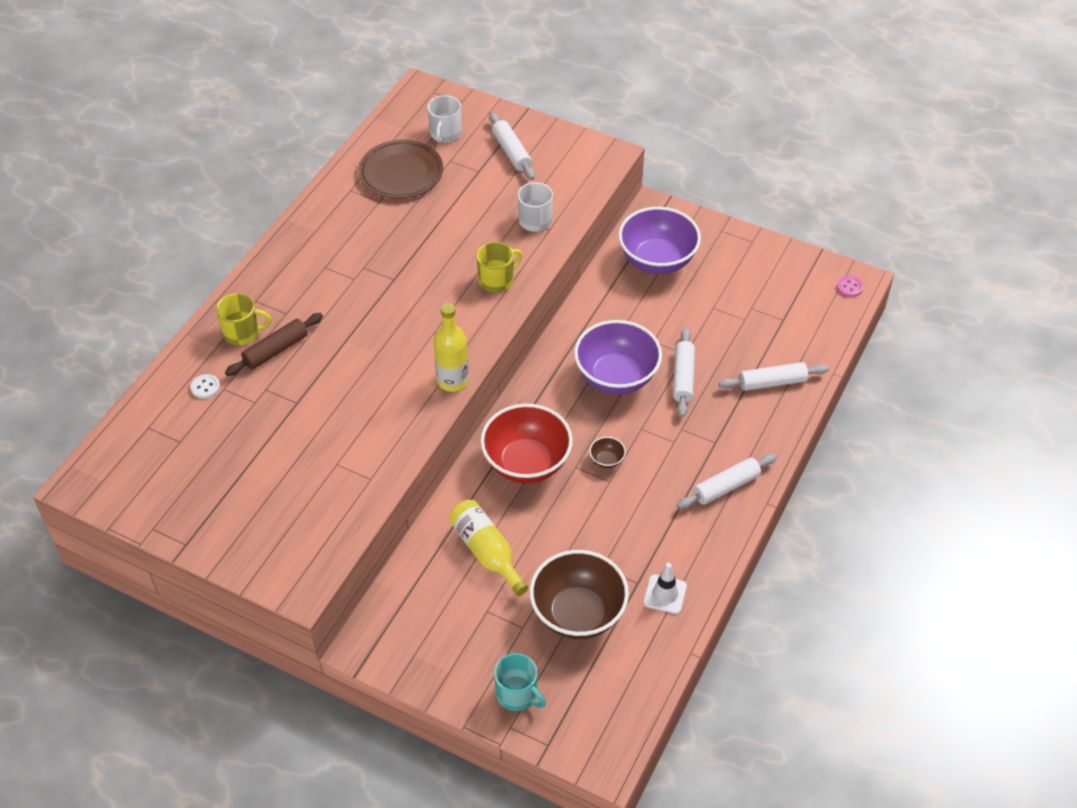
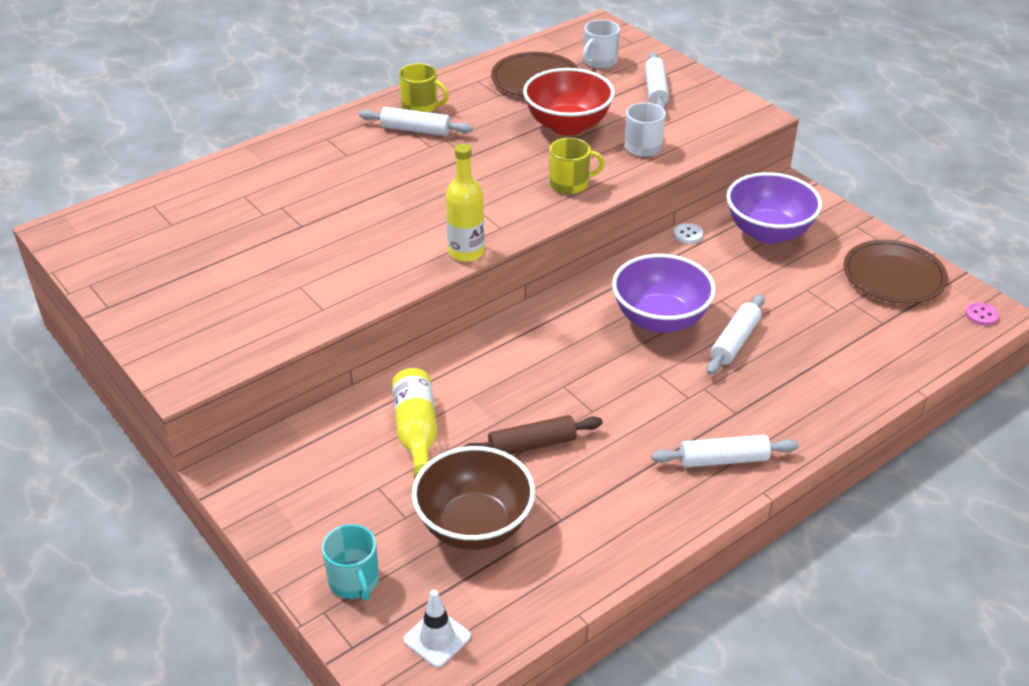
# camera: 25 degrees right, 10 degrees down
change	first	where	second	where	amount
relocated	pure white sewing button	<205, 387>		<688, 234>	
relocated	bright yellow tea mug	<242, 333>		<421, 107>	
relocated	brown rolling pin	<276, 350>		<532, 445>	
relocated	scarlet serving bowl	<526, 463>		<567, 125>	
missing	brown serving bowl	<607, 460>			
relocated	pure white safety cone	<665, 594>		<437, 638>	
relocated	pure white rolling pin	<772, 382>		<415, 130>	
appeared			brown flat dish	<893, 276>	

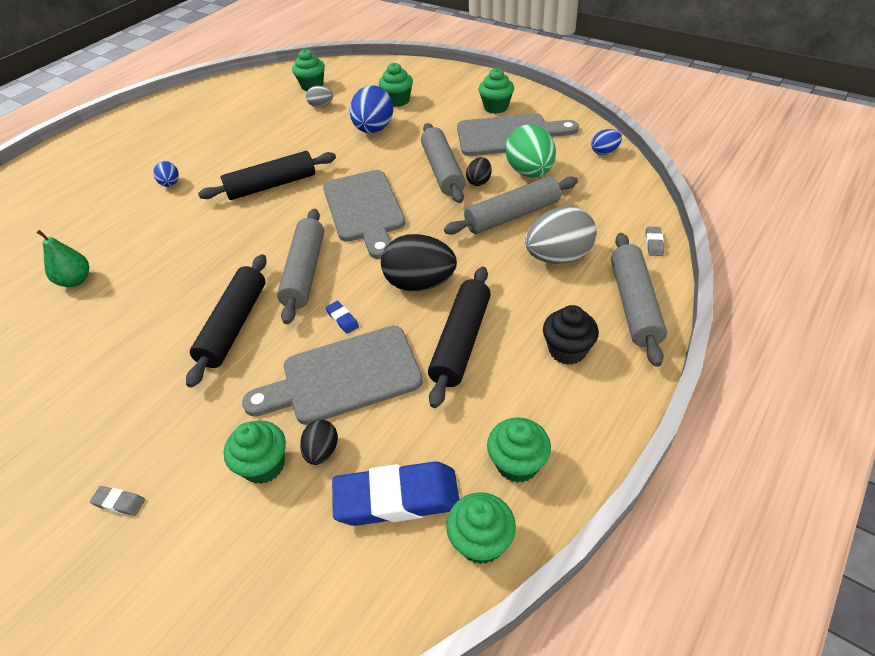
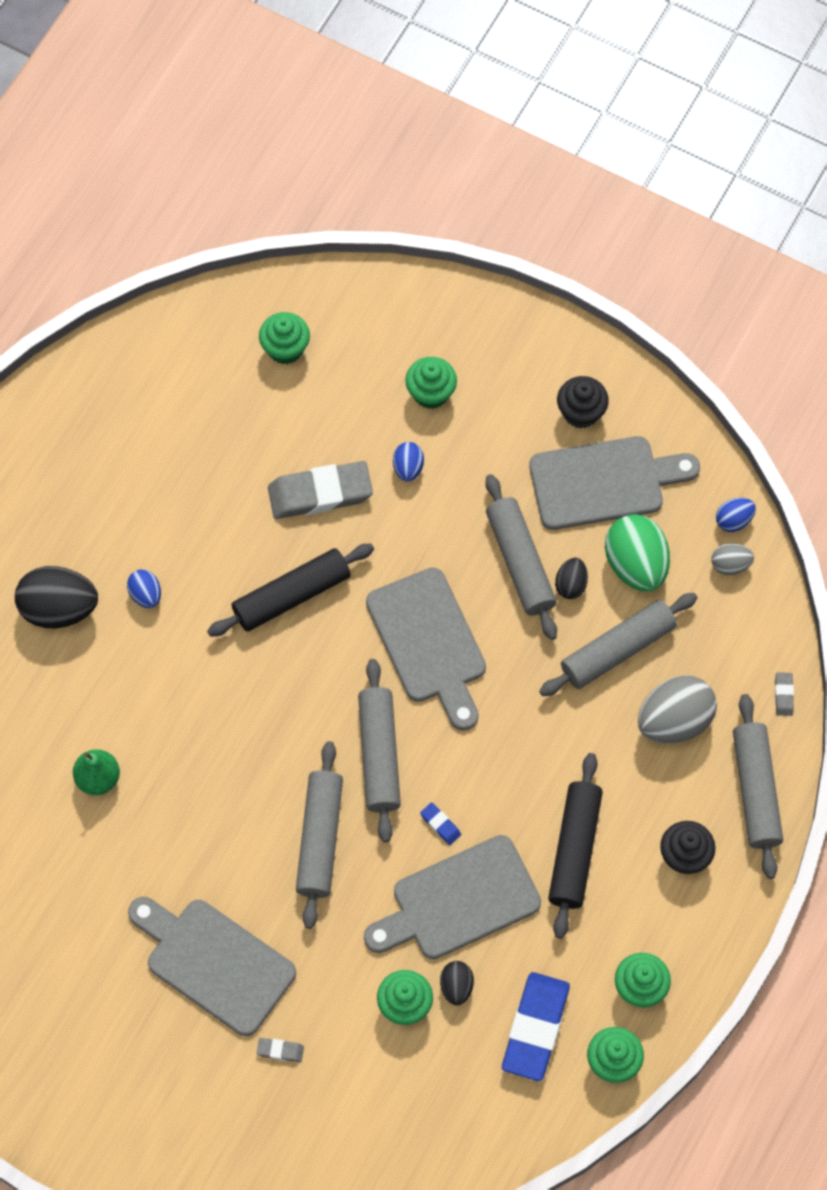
# camera: 10 degrees left, 20 degrees up
change	first	where	second	where	amount
colour	black rolling pin	<234, 325>	grey rolling pin	<320, 838>	
relocated	grey toy egg	<321, 106>		<730, 565>	
spun	blue eraser	<397, 498>		<535, 1028>	60 degrees counterclockwise
size	blue toy egg	<374, 130>		<408, 468>	x0.51
relocated	black toy egg	<420, 283>		<59, 609>	
colour	green cupcake	<496, 107>	black cupcake	<581, 412>	
appeared			grey bread board	<214, 962>	
appeared			grey eraser	<320, 493>	

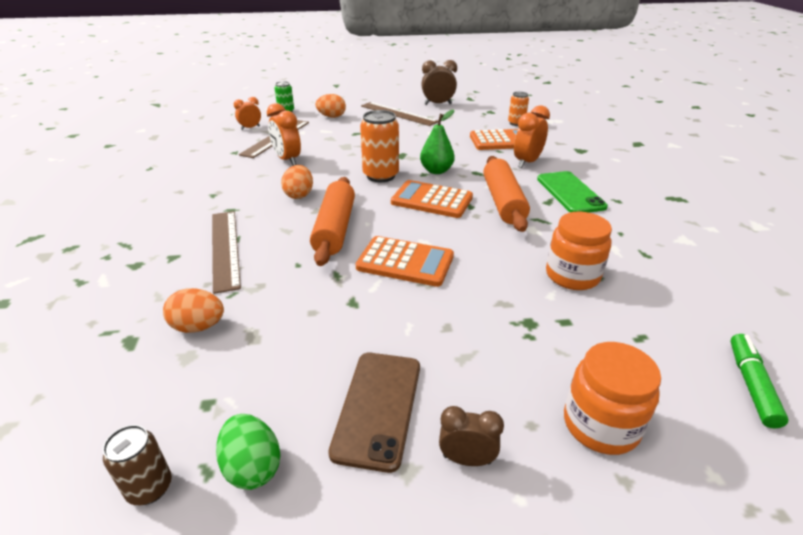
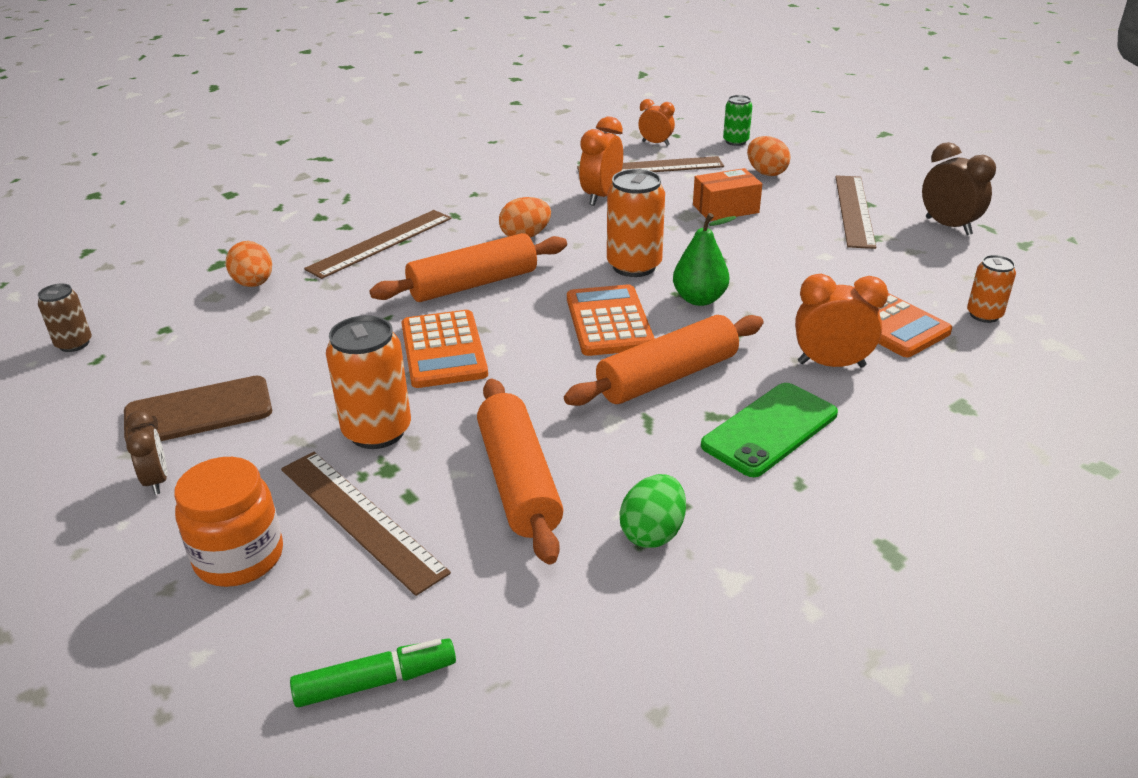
# camera: 60 degrees right, 0 degrees up
change	first	where	second	where	amount
relocated	green toy egg	<252, 467>		<652, 533>	
exchanged	orange jar	<572, 275>	orange rolling pin	<518, 481>	
appeared			brown straightedge	<361, 518>	
appeared			orange can	<377, 431>	
appeared			orange box	<725, 209>	

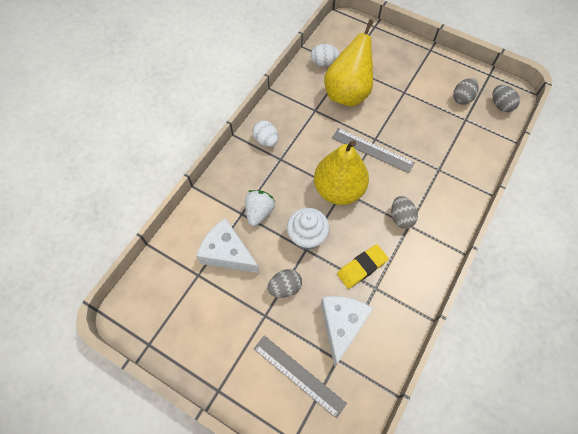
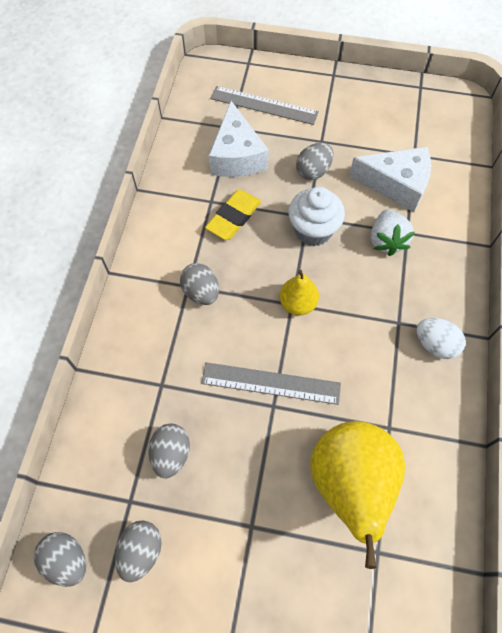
# camera: 160 degrees right, 0 degrees up
change	first	where	second	where	amount
missing	pure white toy egg	<323, 62>			
size	bright yellow pear	<338, 190>		<297, 303>	x0.50
appeared			grey toy egg	<171, 454>	

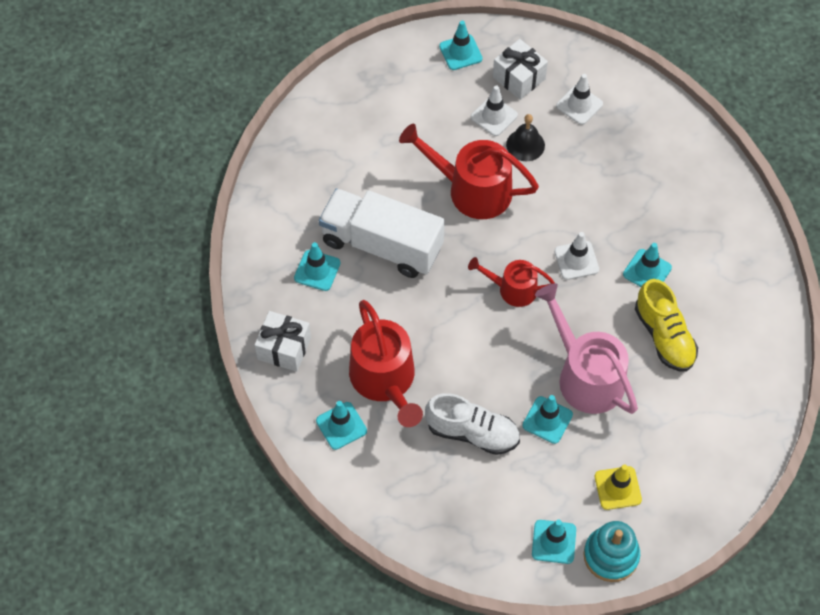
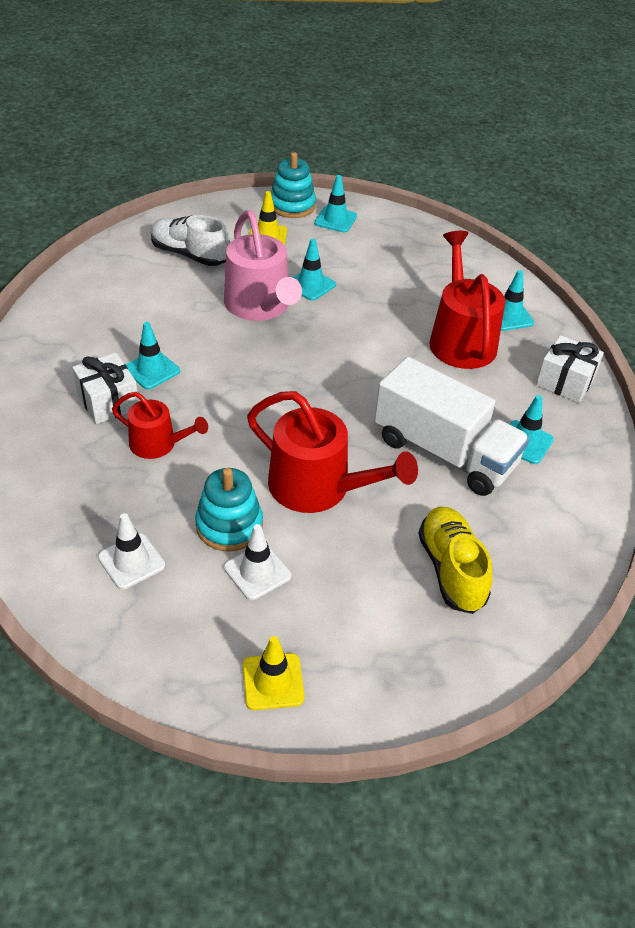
# camera: 170 degrees left, 15 degrees down
change	first	where	second	where	amount
relocated	pure white sneaker	<472, 433>		<190, 255>	
colour	teal safety cone	<460, 52>	bright yellow safety cone	<273, 681>	
relocated	scarlet sprinkling can	<513, 289>		<158, 444>	
relocated	pure white wrapped gift	<519, 78>		<108, 402>	
exchanged	black hand bell	<525, 145>	teal stacking toy	<229, 525>	
missing	pure white safety cone	<576, 260>			
relocated	bright yellow sneaker	<664, 336>		<451, 569>	

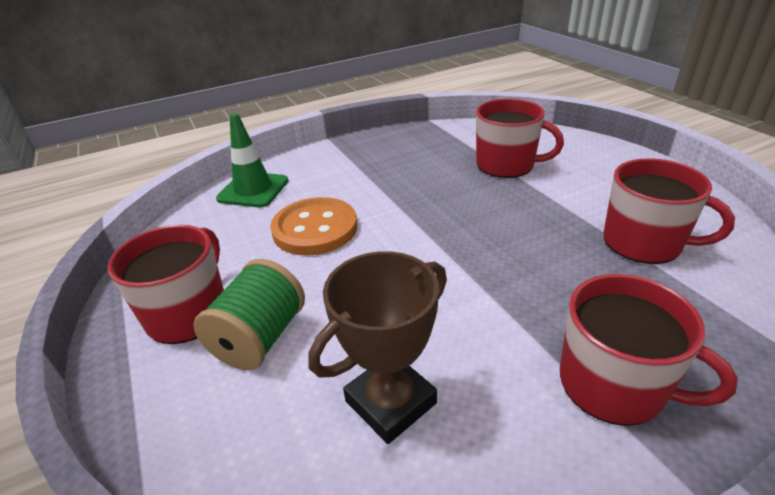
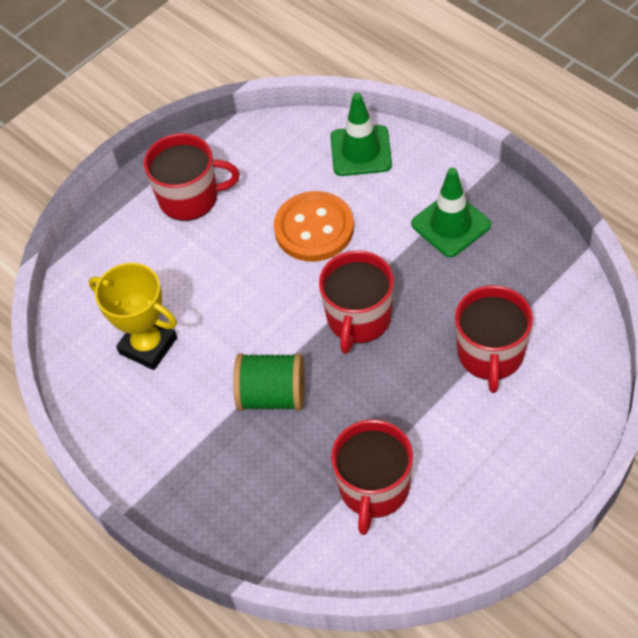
# camera: 75 degrees right, 20 degrees up
change	first	where	second	where	amount
relocated	green bobbin	<260, 338>		<272, 395>	
colour	brown trophy	<390, 402>	bright yellow trophy	<148, 345>	
relocated	scarlet tea mug	<614, 385>		<359, 318>	
appeared			green safety cone	<451, 224>	

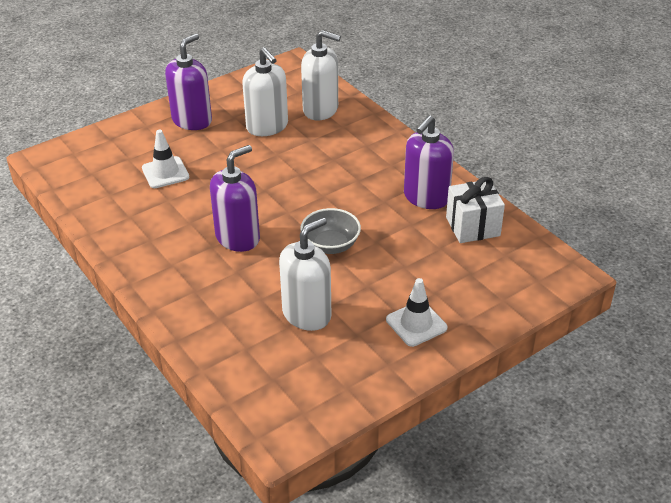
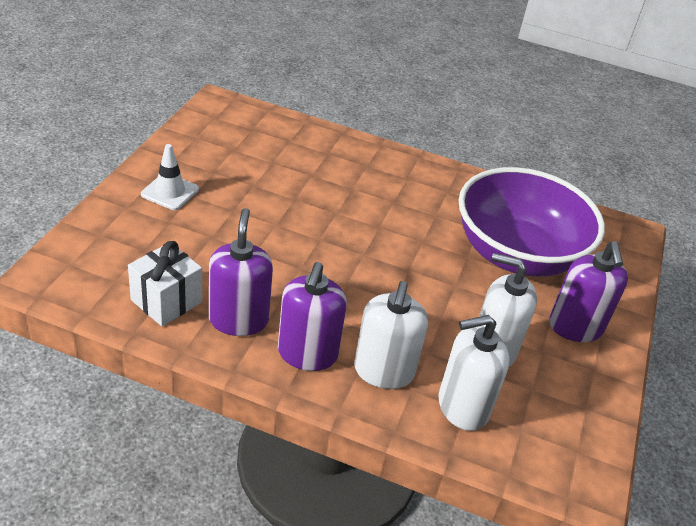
# camera: 140 degrees right, 0 degrees up
change	first	where	second	where	amount
exchanged	pure white safety cone	<165, 173>	royal purple serving bowl	<517, 254>	
relocated	royal purple pump bottle	<238, 238>		<307, 354>	
relocated	pure white pump bottle	<307, 314>		<383, 371>	
missing	grey serving bowl	<330, 245>			

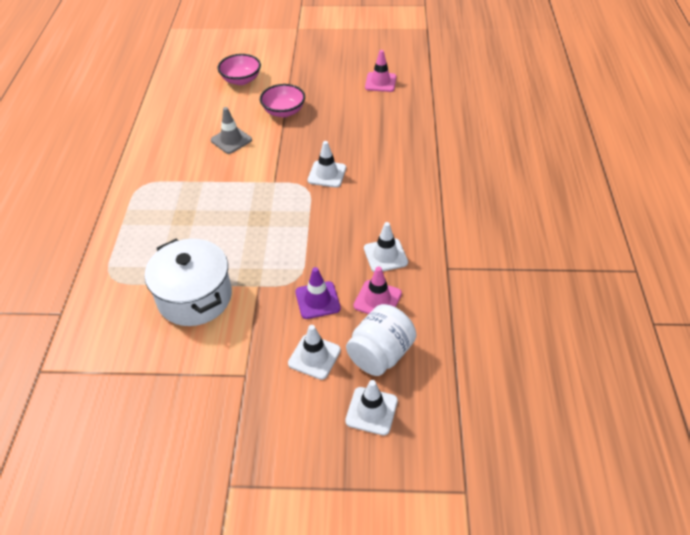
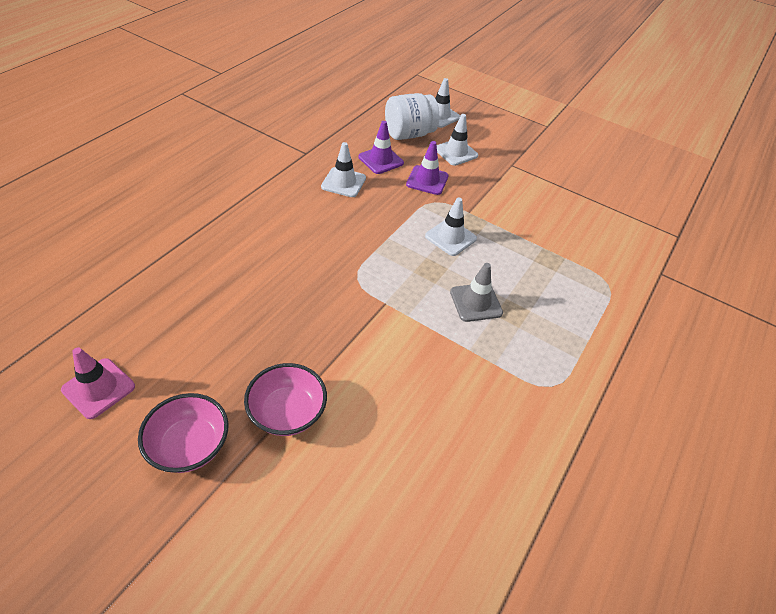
# camera: 155 degrees left, 0 degrees up
change	first	where	second	where	amount
missing	pure white pot	<195, 297>			
relocated	grey safety cone	<231, 140>		<476, 302>	
relocated	rose-pink serving bowl	<241, 80>		<190, 445>	
relocated	pure white safety cone	<327, 174>		<450, 237>	
colour	rose-pink safety cone	<377, 299>	royal purple safety cone	<381, 160>	

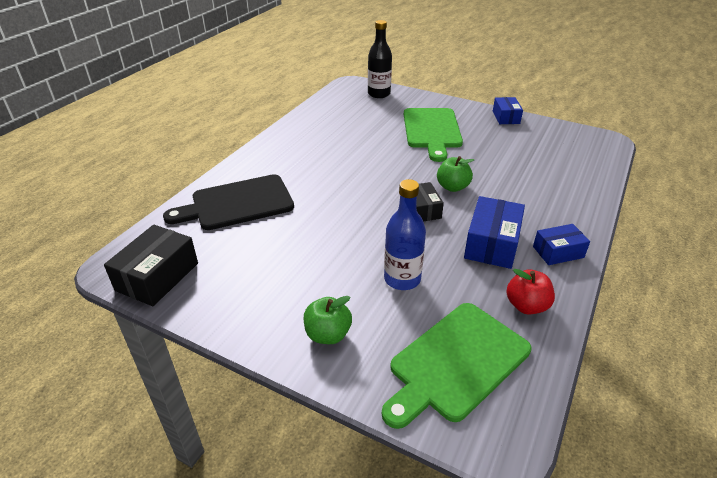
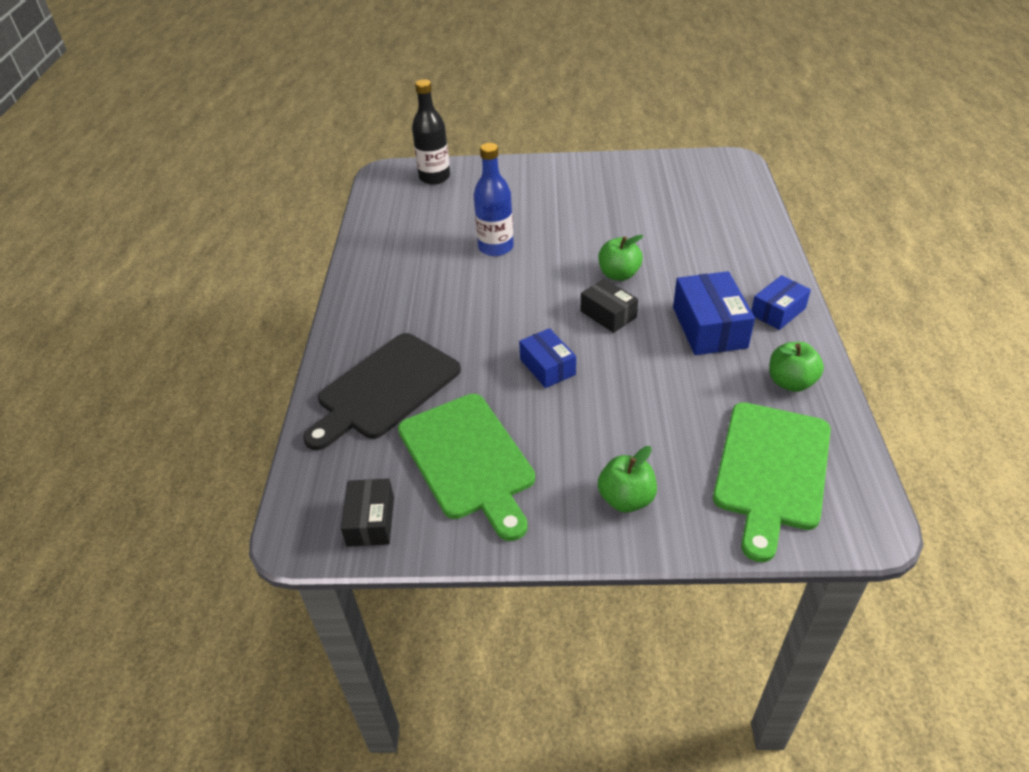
# camera: 25 degrees left, 5 degrees up
change	first	where	second	where	amount
size	black box	<157, 277>		<371, 521>	x0.64
relocated	blue bottle	<402, 279>		<496, 247>	
relocated	green bread board	<432, 130>		<468, 460>	
relocated	blue box	<506, 117>		<547, 367>	
colour	scarlet apple	<526, 306>	green apple	<790, 382>	

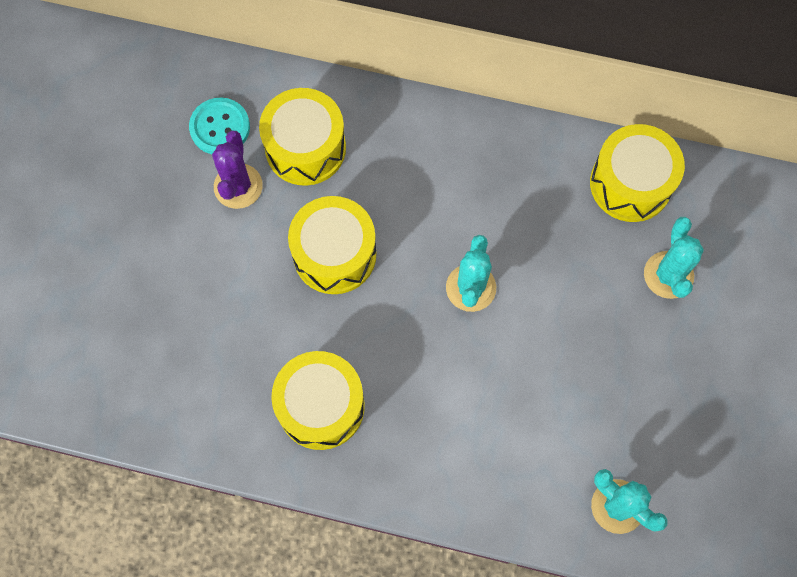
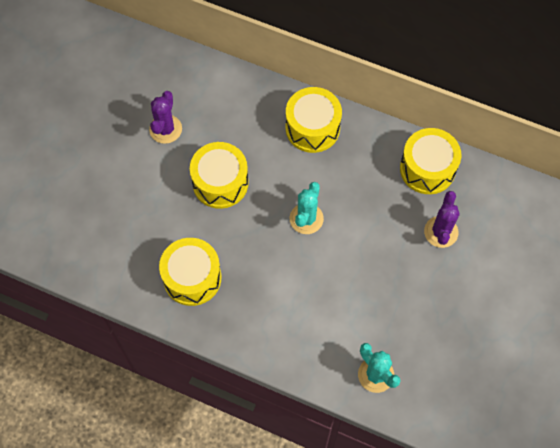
# camera: 10 degrees right, 5 degrees down
change	first	where	second	where	amount
missing	teal sewing button	<220, 127>			
relocated	bright yellow snare drum	<305, 148>		<312, 128>	
colour	teal saguaro cactus	<668, 275>	royal purple saguaro cactus	<441, 232>	

